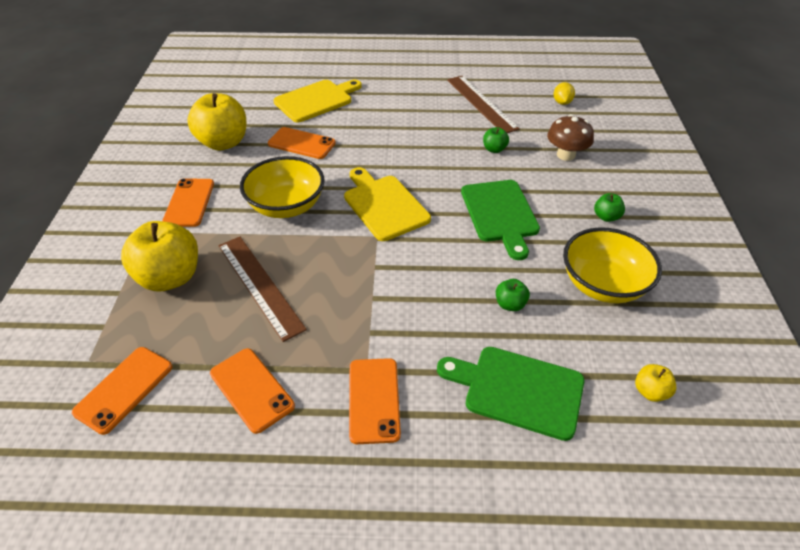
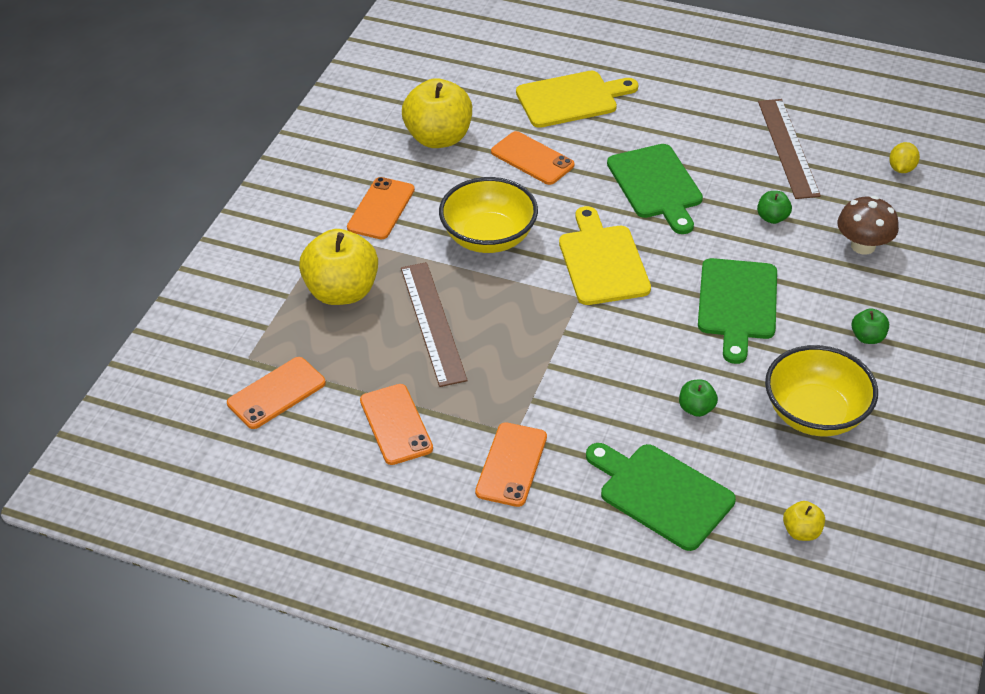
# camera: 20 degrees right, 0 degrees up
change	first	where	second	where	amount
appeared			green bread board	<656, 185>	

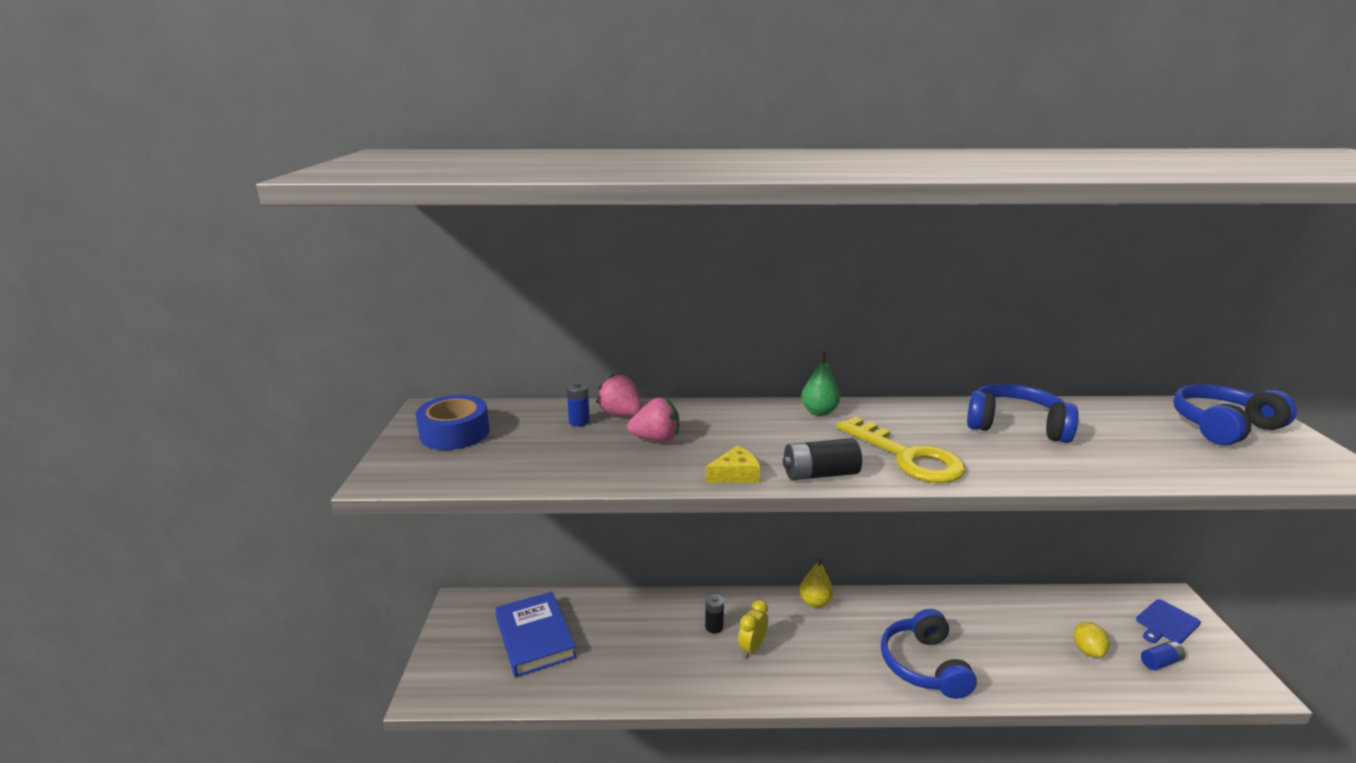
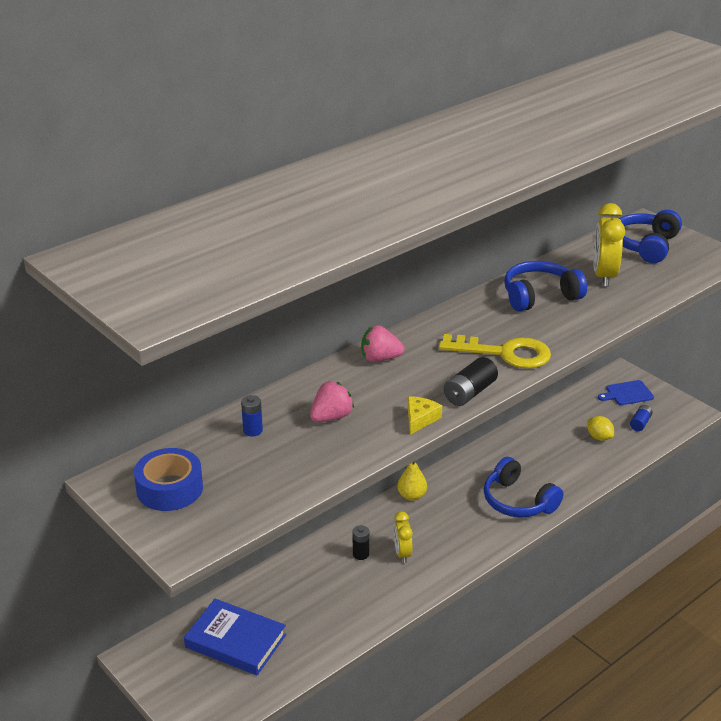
# camera: 40 degrees left, 10 degrees up
change	first	where	second	where	amount
relocated	rose-pink toy strawberry	<621, 414>		<380, 358>	
missing	green pear	<819, 412>			
spun	blue bread board	<1166, 623>		<627, 393>	60 degrees clockwise
appeared			bright yellow alarm clock	<604, 276>	

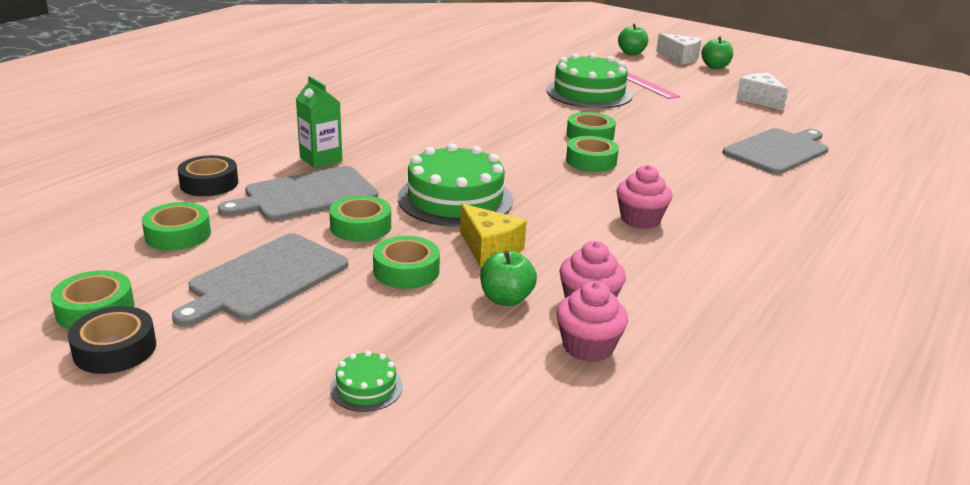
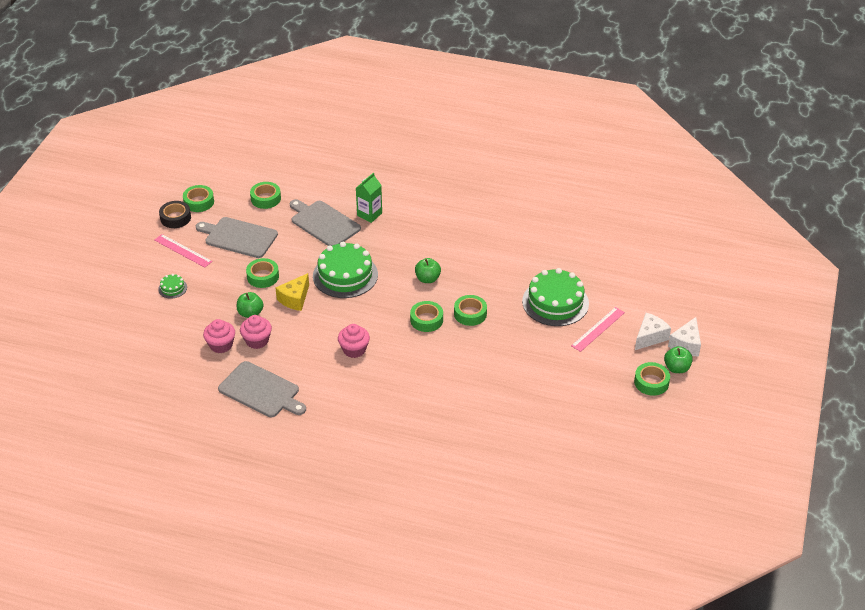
# camera: 75 degrees right, 15 degrees up
change	first	where	second	where	amount
missing	black roll of tape	<209, 183>			
relocated	green roll of tape	<360, 226>		<651, 382>	
relocated	green apple	<631, 53>		<427, 279>	
relocated	grey bread board	<778, 151>		<261, 391>	
relocated	pure white cheese wedge	<759, 100>		<650, 337>	
appeared			rose-pink straightedge	<183, 250>	

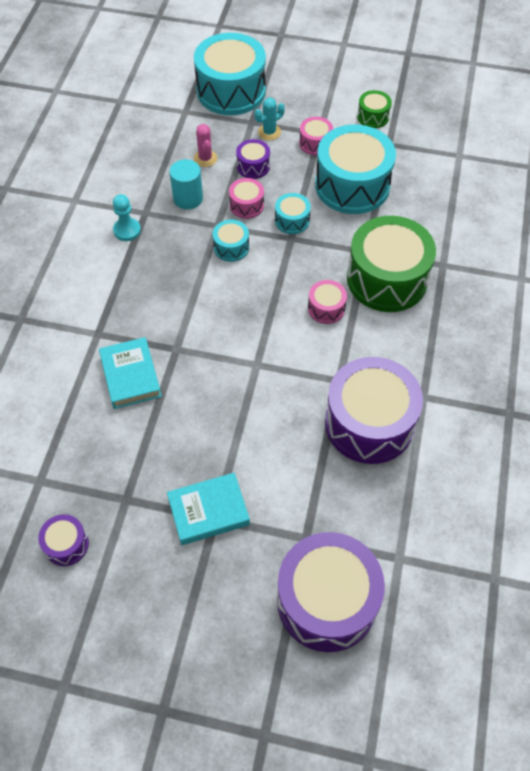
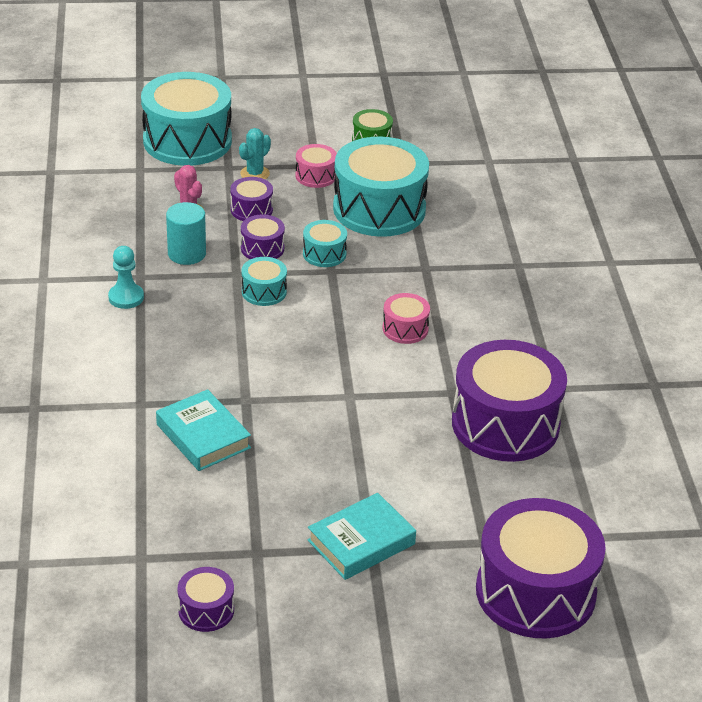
# camera: 20 degrees left, 20 degrees down
change	first	where	second	where	amount
colour	rose-pink snare drum	<246, 205>	royal purple snare drum	<262, 248>	
missing	green snare drum	<387, 279>			

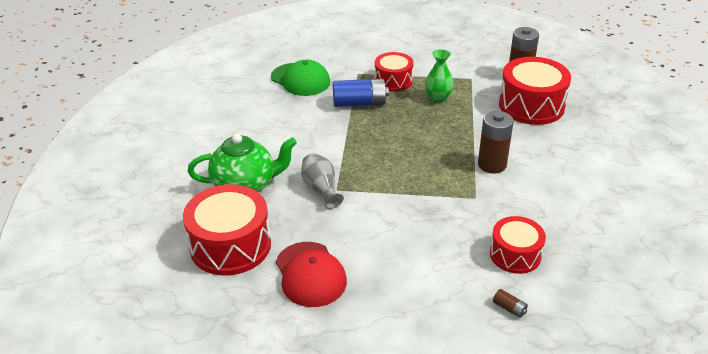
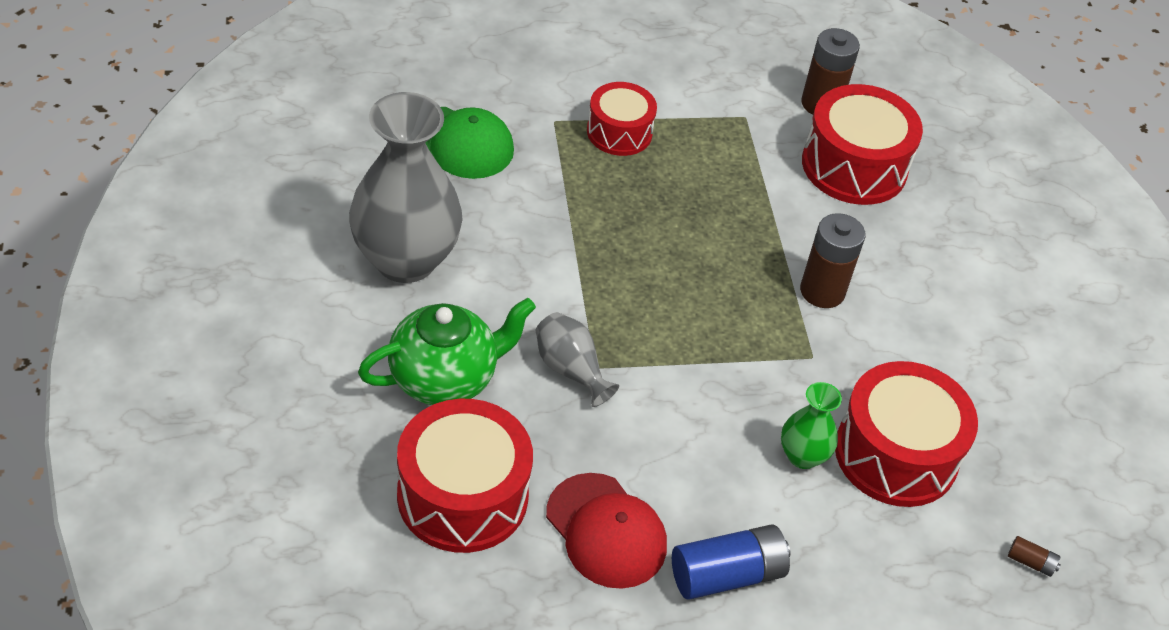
# camera: 20 degrees left, 10 degrees up
change	first	where	second	where	amount
relocated	blue power cell	<359, 103>		<727, 575>	
relocated	green tall vase	<438, 98>		<802, 456>	
size	scarlet snare drum	<515, 254>		<896, 454>	x1.61
relocated	brown power cell	<509, 308>		<1030, 562>	
appeared			grey tall vase	<405, 260>	

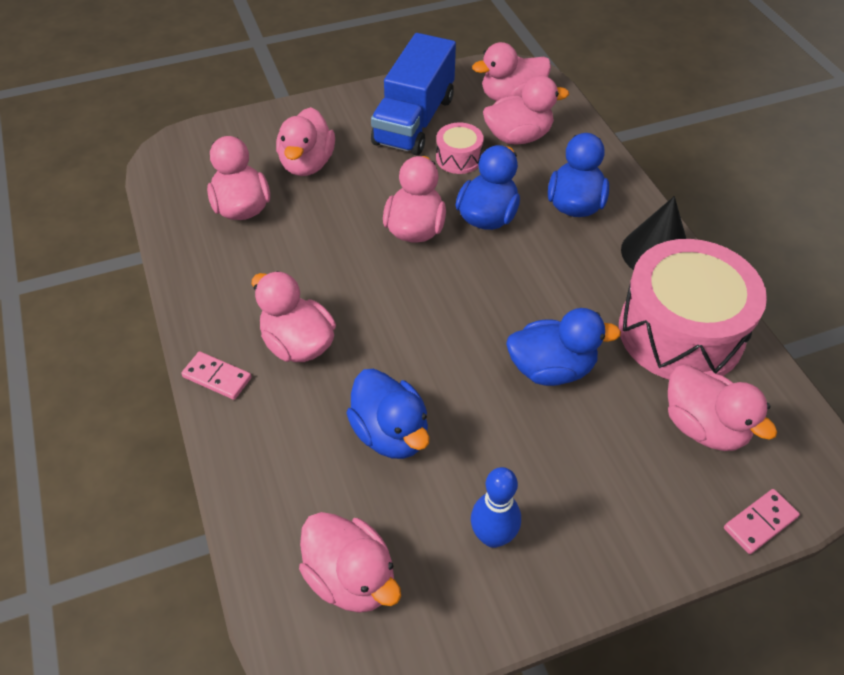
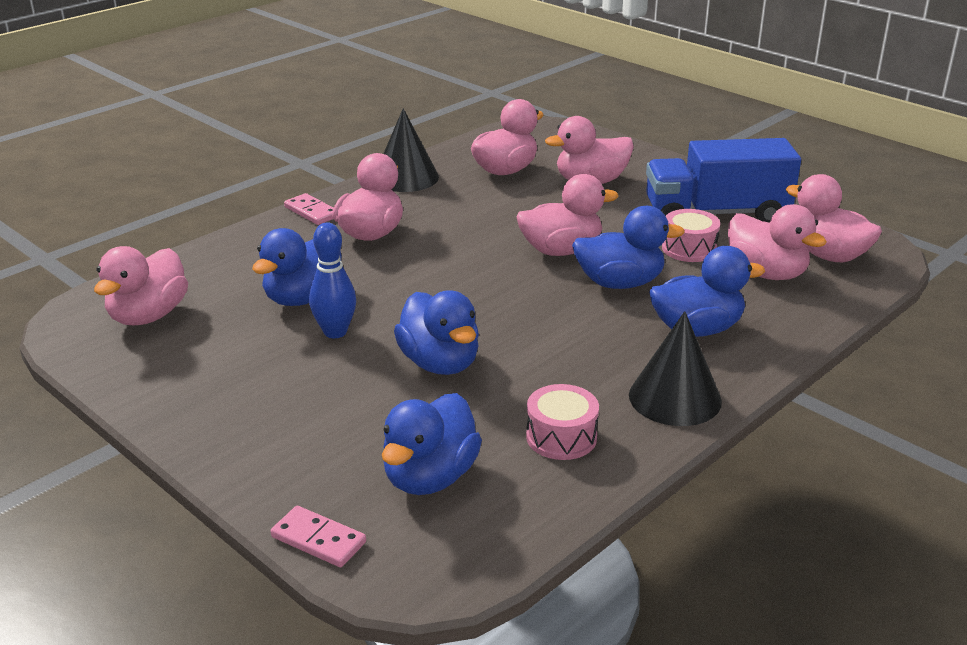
# camera: 65 degrees right, 20 degrees down
change	first	where	second	where	amount
spun	rose-pink domino tile	<217, 377>		<312, 212>	45 degrees counterclockwise
relocated	blue bowling pin	<493, 536>		<335, 332>	
size	rose-pink snare drum	<680, 332>		<561, 437>	x0.45
colour	rose-pink rubber duck	<704, 427>	blue rubber duck	<430, 477>	
appeared			black cone shape	<405, 177>	

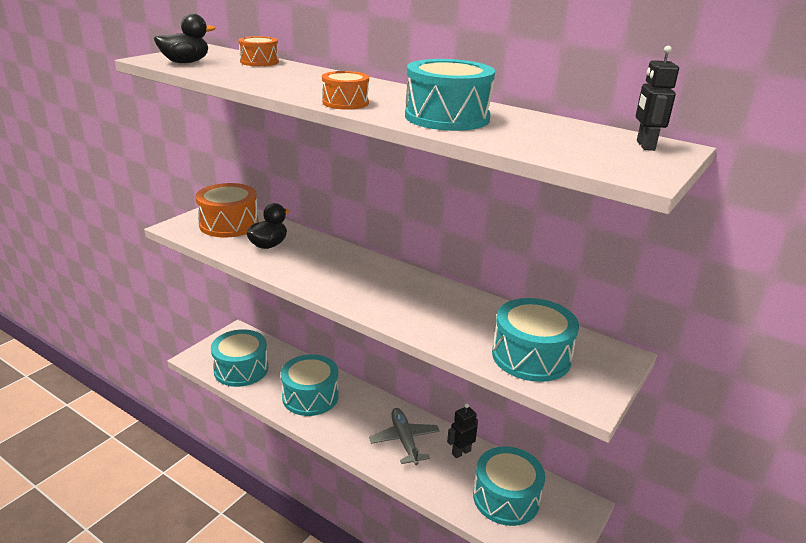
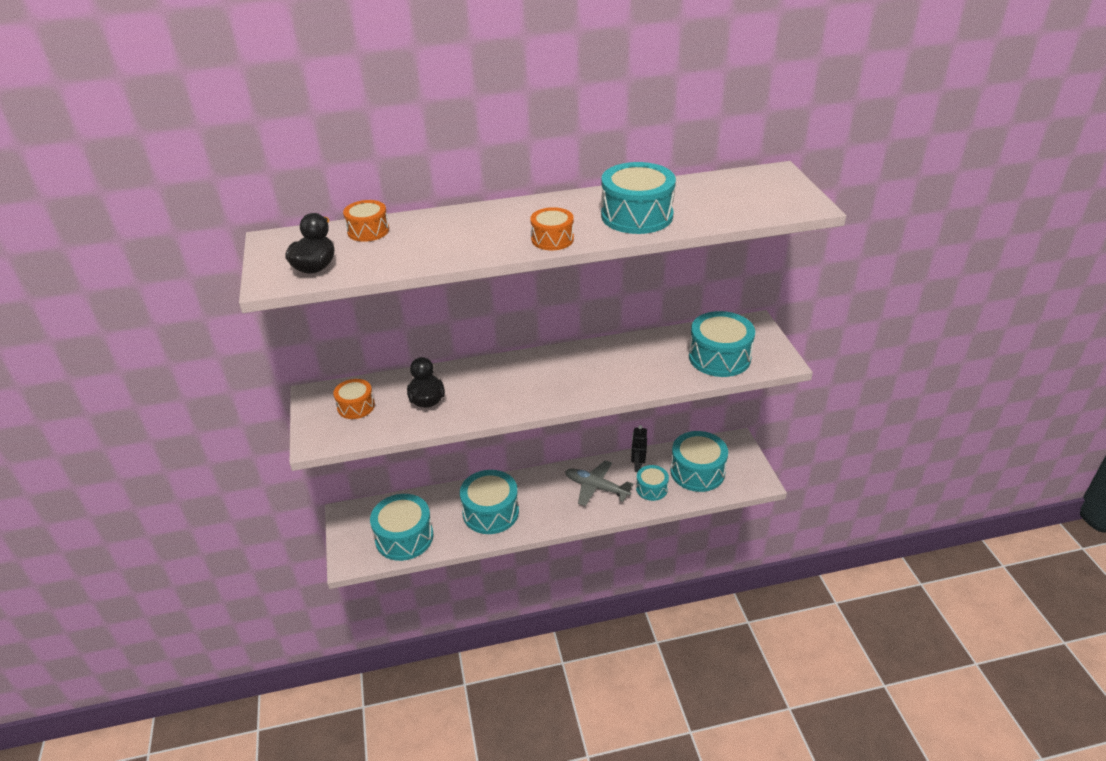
# camera: 45 degrees left, 10 degrees up
change	first	where	second	where	amount
size	orange snare drum	<229, 224>		<356, 406>	x0.57
missing	black robot figure	<645, 145>			
appeared			teal snare drum	<651, 489>	

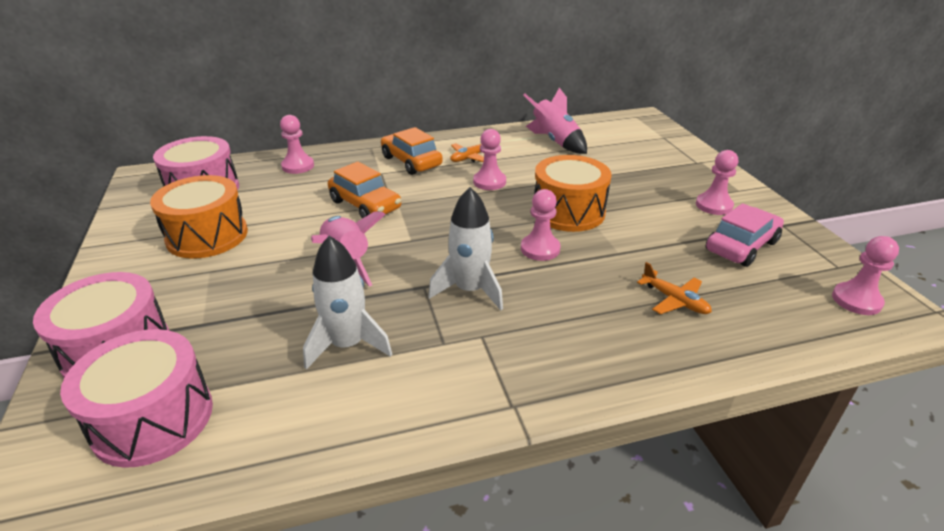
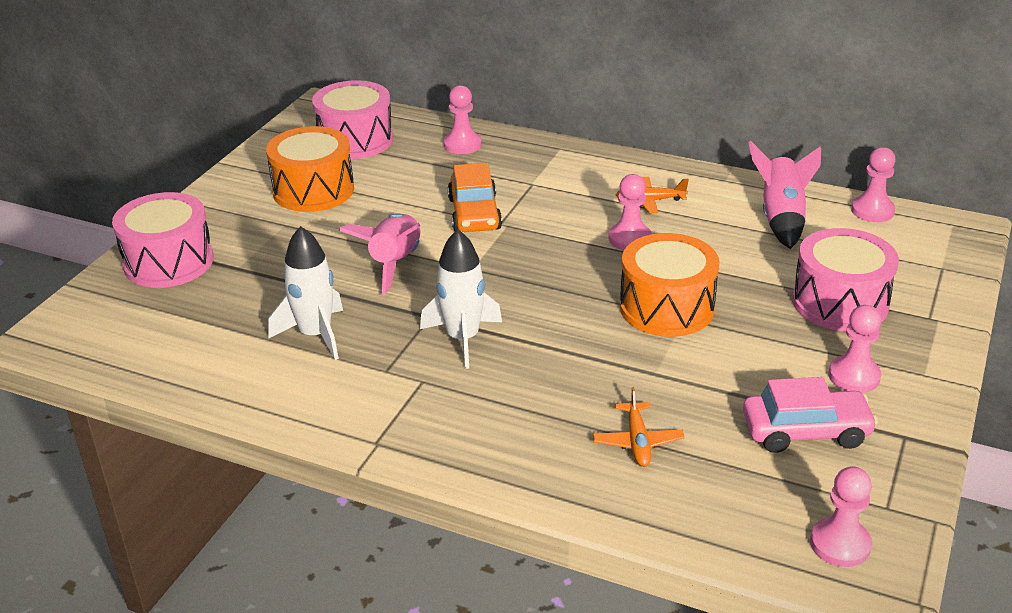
# camera: 40 degrees right, 0 degrees up
change	first	where	second	where	amount
relocated	rose-pink snare drum	<153, 419>		<840, 303>	
missing	orange automobile	<411, 161>			
relocated	rose-pink chess pawn	<540, 249>		<872, 211>	

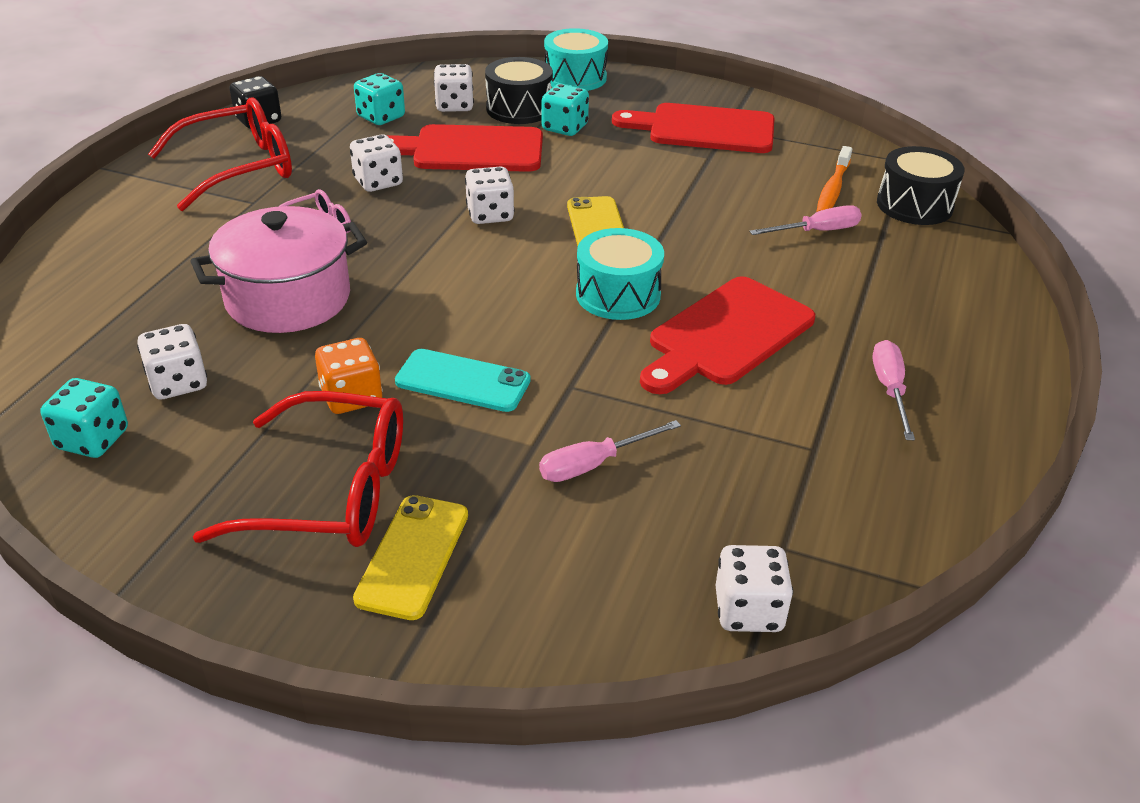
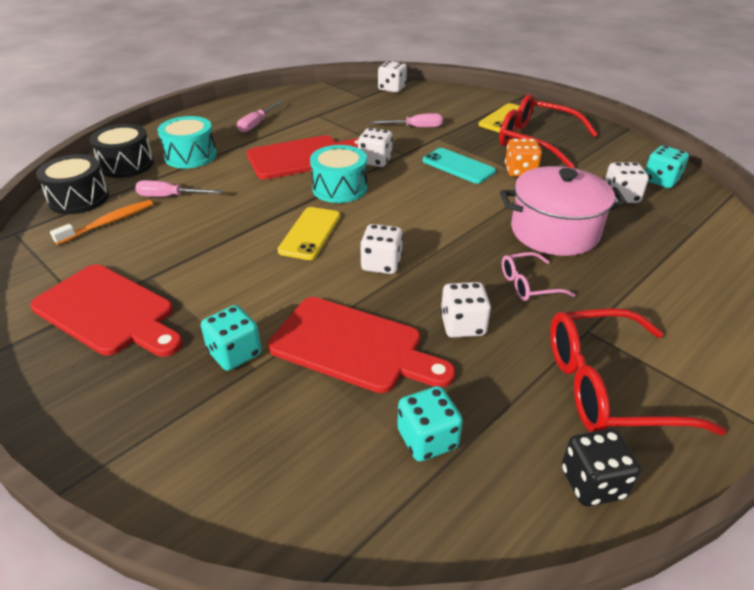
# camera: 155 degrees left, 0 degrees up
change	first	where	second	where	amount
relocated	pure white dice	<454, 106>		<375, 161>	
relocated	black snare drum	<519, 109>		<126, 164>	
relocated	teal snare drum	<575, 78>		<190, 156>	

